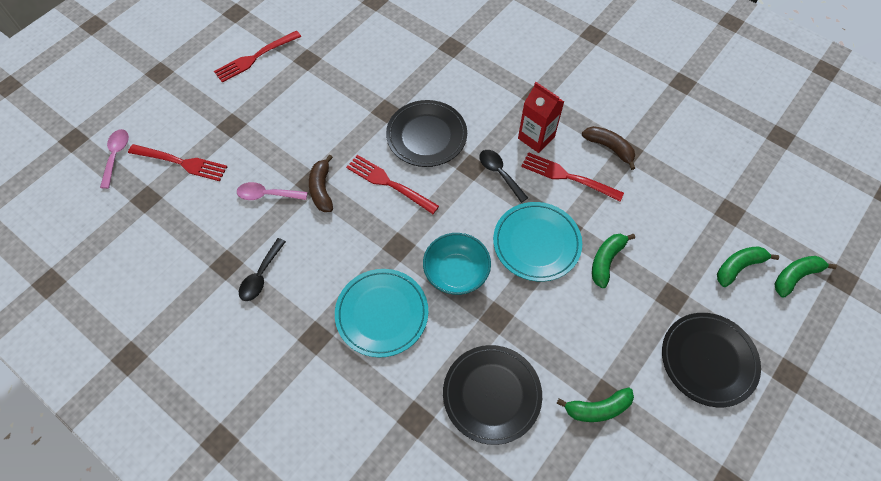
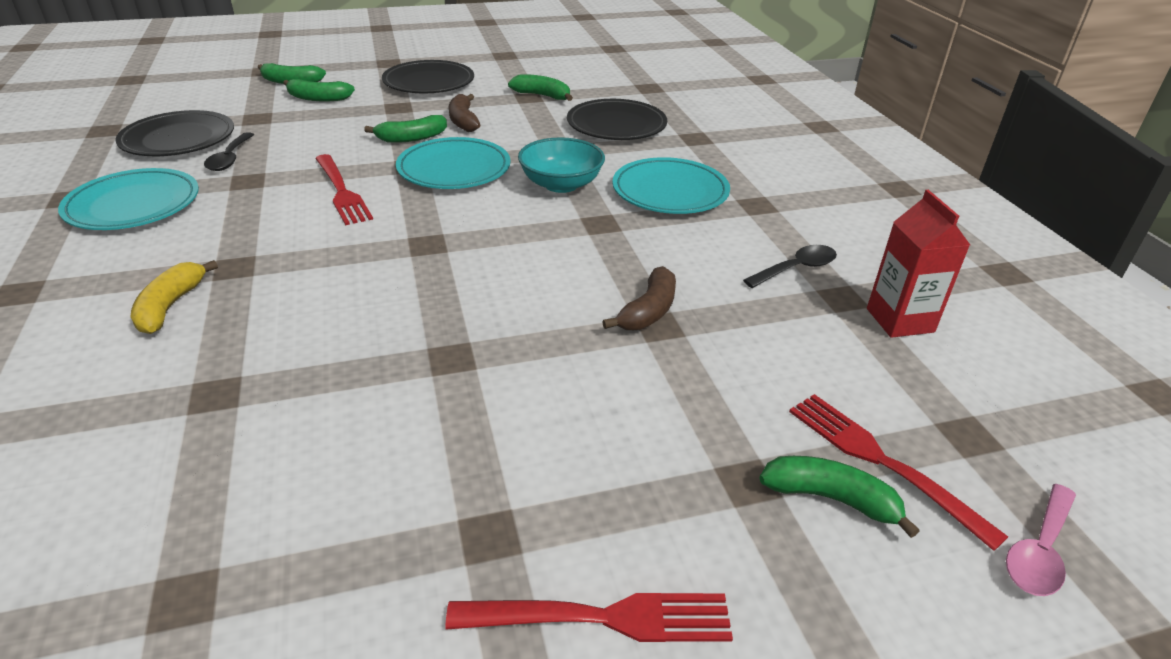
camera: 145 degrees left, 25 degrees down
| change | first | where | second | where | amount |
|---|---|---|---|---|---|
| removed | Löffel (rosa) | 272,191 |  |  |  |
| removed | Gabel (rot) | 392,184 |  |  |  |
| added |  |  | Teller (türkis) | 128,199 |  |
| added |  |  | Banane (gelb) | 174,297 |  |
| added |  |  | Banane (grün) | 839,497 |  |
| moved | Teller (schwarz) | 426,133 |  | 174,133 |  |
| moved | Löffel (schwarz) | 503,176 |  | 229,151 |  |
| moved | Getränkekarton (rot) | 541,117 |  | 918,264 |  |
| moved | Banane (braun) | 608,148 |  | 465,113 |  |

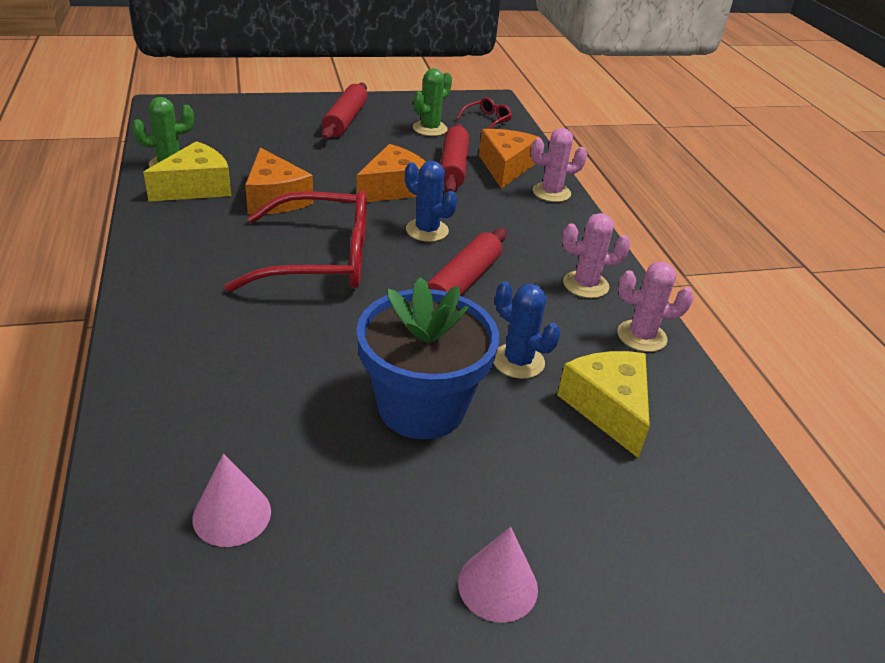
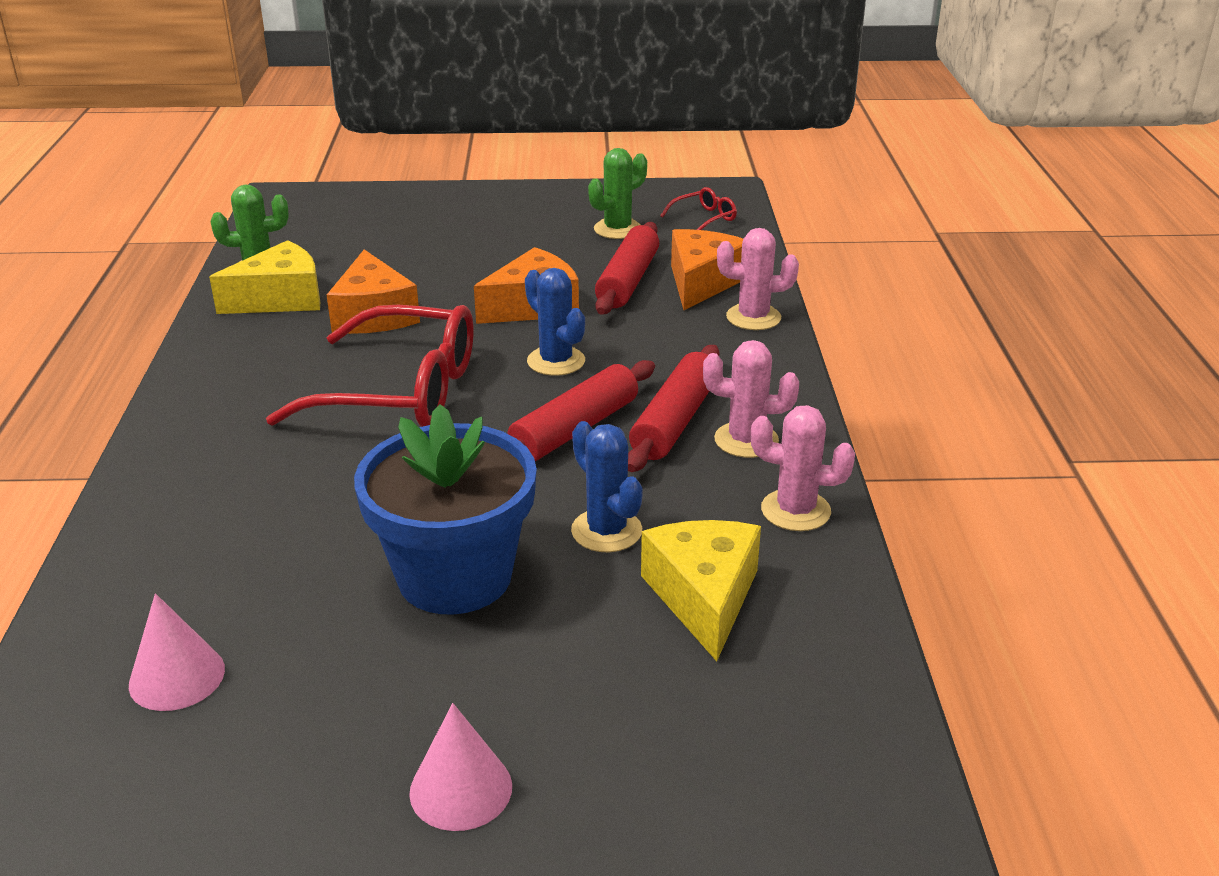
camera: 15 degrees right, 5 degrees down
| change | first | where | second | where | amount |
|---|---|---|---|---|---|
| moved | Nudelholz (rot) | 344,111 |  | 673,408 |  |

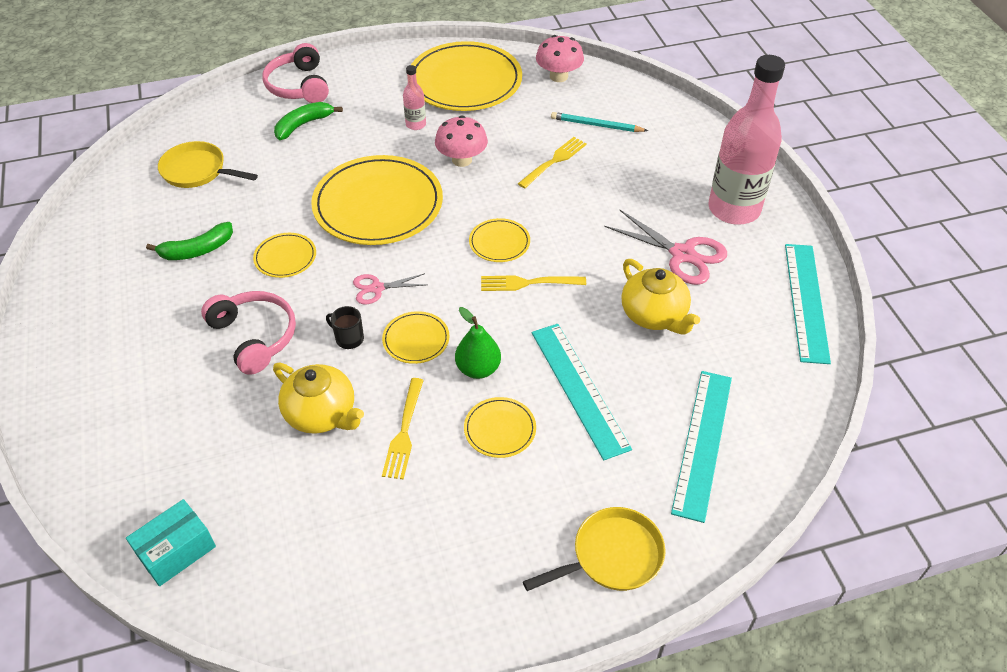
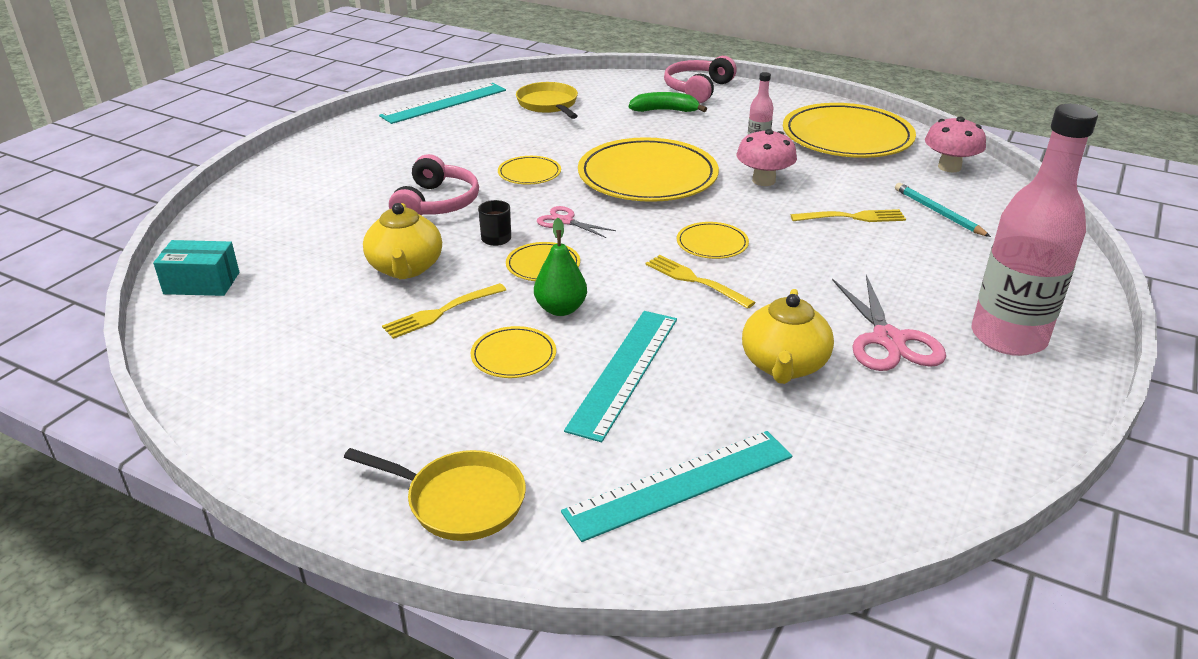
camera: 45 degrees right, 15 degrees down
| change | first | where | second | where | amount |
|---|---|---|---|---|---|
| removed | Banane (grün) | 189,241 |  |  |  |
| moved | Lineal (türkis) | 808,304 |  | 442,103 |  |

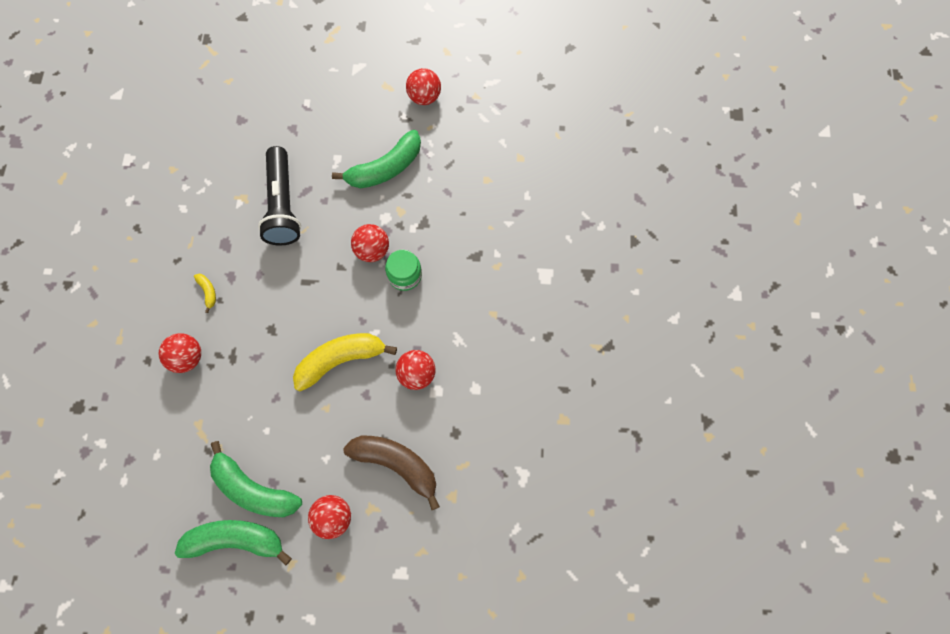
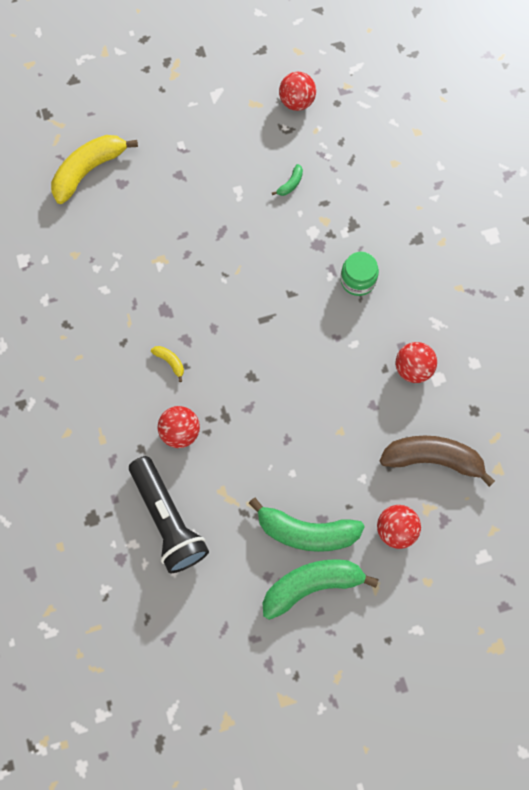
camera: 20 degrees left, 0 degrees up
| change | first | where | second | where | amount |
|---|---|---|---|---|---|
| removed | Ball (rot) | 370,243 |  |  |  |
| moved | Taschenlampe (schwarz) | 279,196 |  | 169,514 |  |
| moved | Banane (gelb) | 345,362 |  | 94,169 |  |
| resized | Banane (grün) | 376,159 |  | 287,180 | x0.42 |

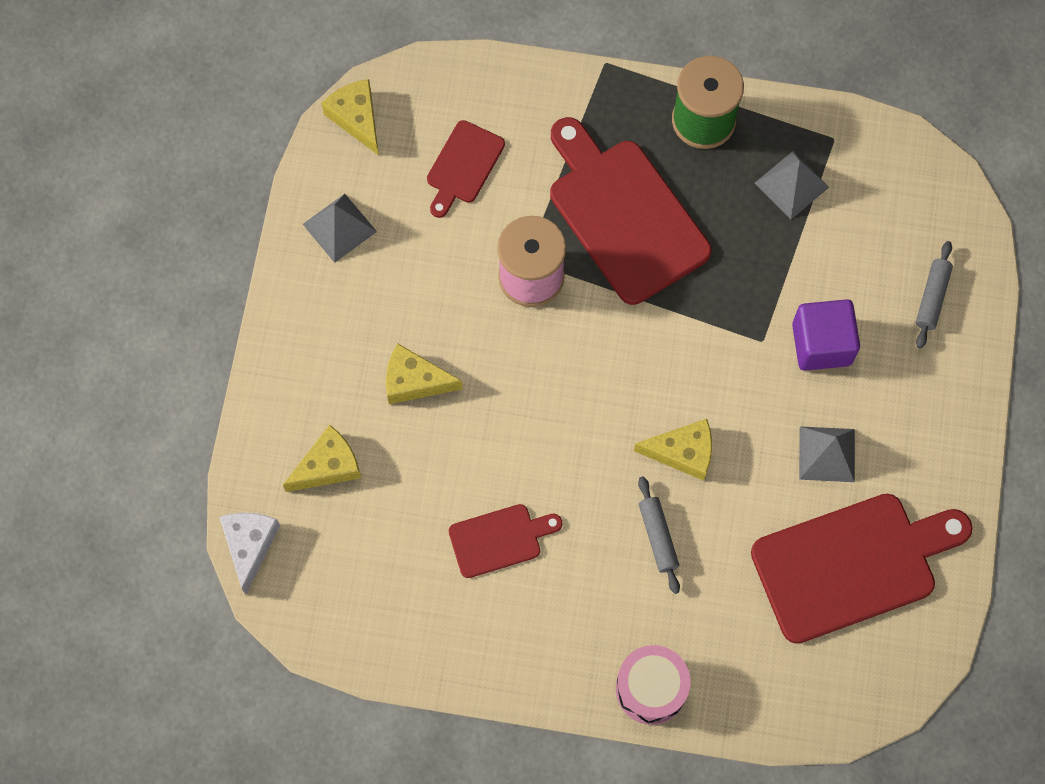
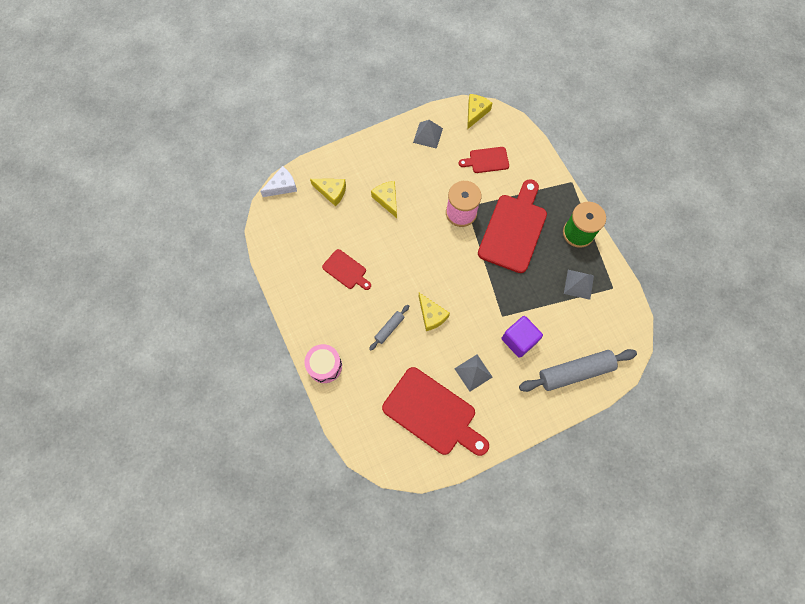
camera: 55 degrees right, 0 degrees up
| change | first | where | second | where | amount |
|---|---|---|---|---|---|
| resized | Nudelholz (grau) | 934,295 |  | 578,370 | x2.02 |

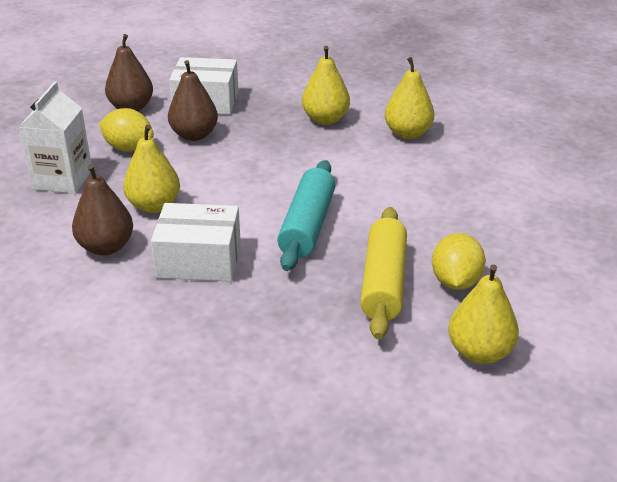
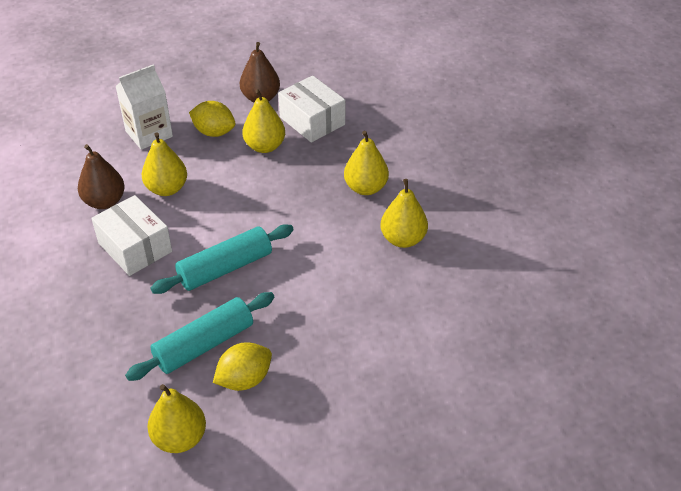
camera: 45 degrees right, 10 degrees up
| change | first | where | second | where | amount |
|---|---|---|---|---|---|
| recoloured | Birne (braun) | 193,100 | Birne (gelb) | 264,121 |  |
| recoloured | Nudelholz (gelb) | 383,273 | Nudelholz (türkis) | 199,336 |  |
| turned | Zitrone (gelb) | 126,130 |  | 212,119 | 45 degrees counterclockwise |

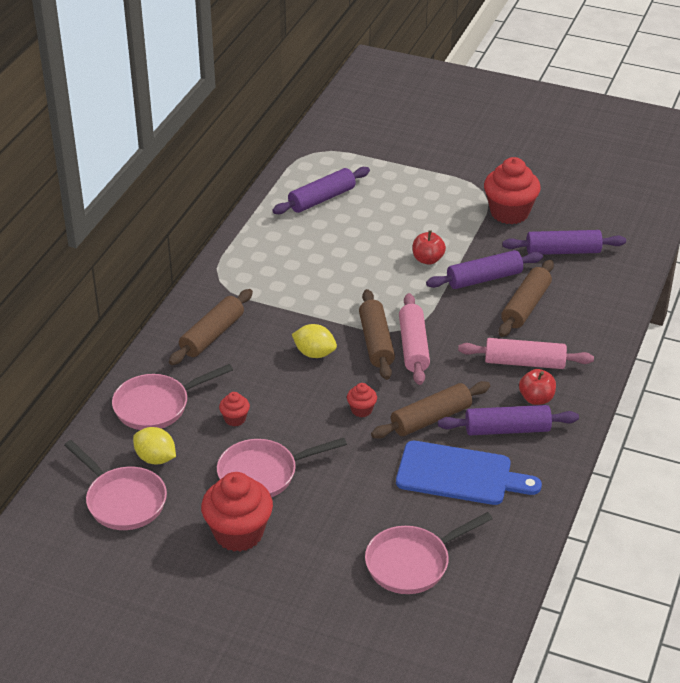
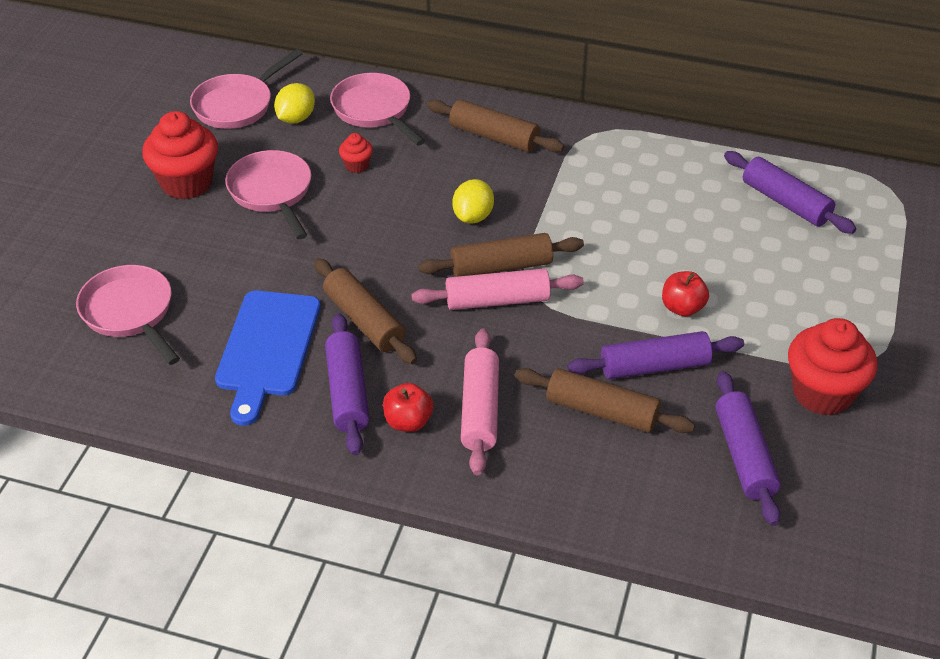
camera: 85 degrees right, 5 degrees up
| change | first | where | second | where | amount |
|---|---|---|---|---|---|
| removed | Muffin (rot) | 362,400 |  |  |  |
| turned | Nudelholz (lila) | 484,269 |  | 655,355 | 75 degrees counterclockwise |

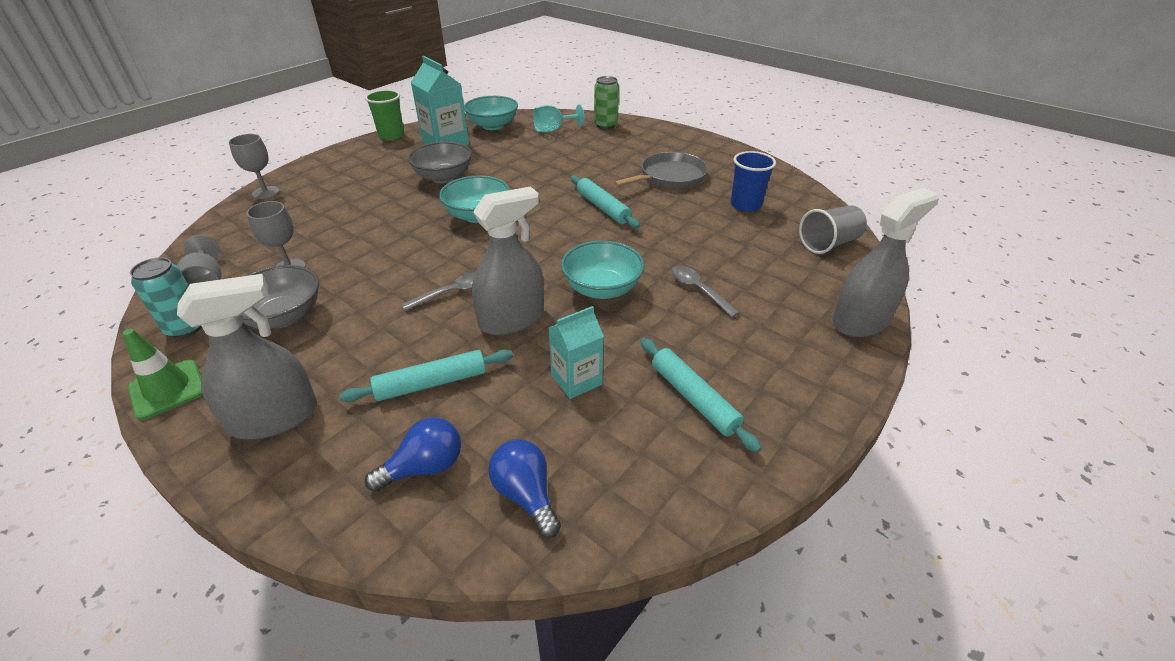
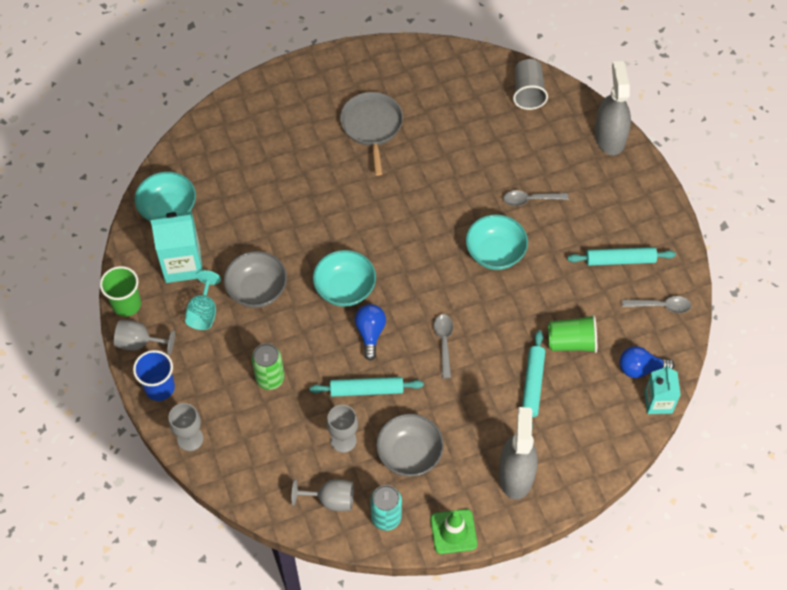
camera: 60 degrees left, 20 degrees up
| change | first | where | second | where | amount |
|---|---|---|---|---|---|
| removed | Sprühflasche (grau) | 508,260 |  |  |  |
| added |  |  | Kelch (grau) | 144,337 |  |
| added |  |  | Becher (grün) | 572,334 |  |
| added |  |  | Löffel (grau) | 657,304 |  |
| moved | Glühbirne (blau) | 413,454 |  | 370,332 |  |
| moved | Kelch (türkis) | 558,118 |  | 203,300 |  |
| moved | Getränkekarton (türkis) | 576,352 |  | 662,389 |  |
| moved | Nudelholz (türkis) | 605,201 |  | 367,387 |  |
| moved | Dose (grün) | 606,102 |  | 268,366 |  |
| moved | Becher (blau) | 753,181 |  | 154,375 |  |

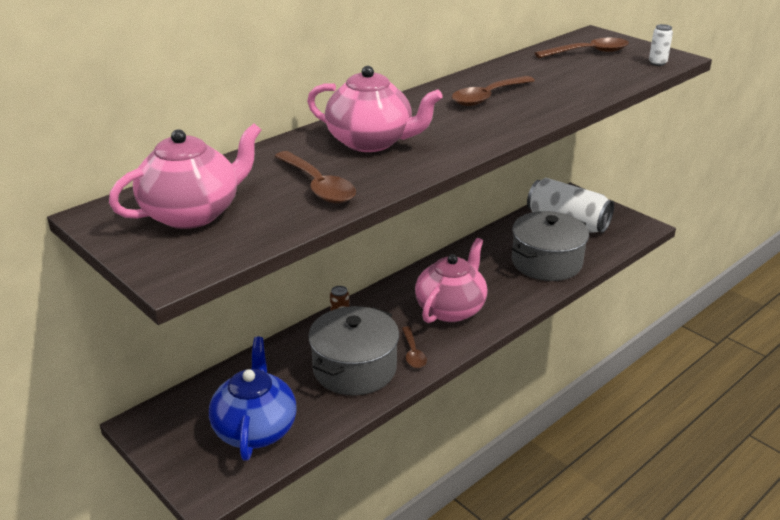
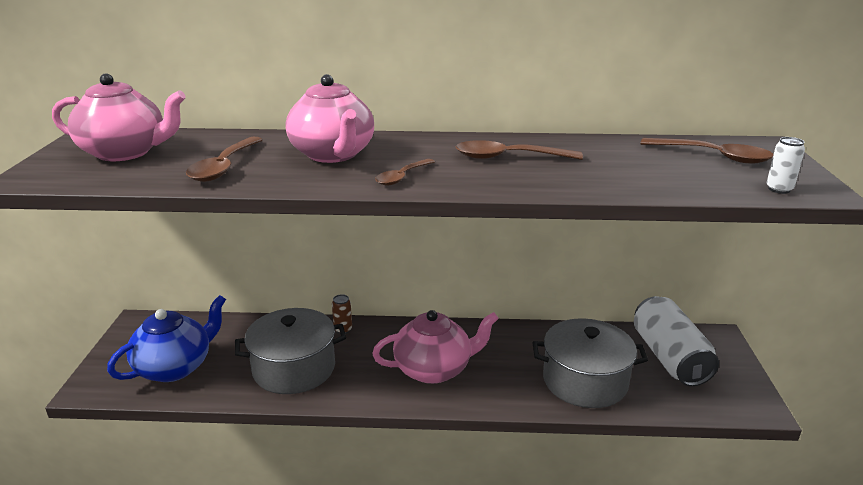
camera: 45 degrees right, 5 degrees down
| change | first | where | second | where | amount |
|---|---|---|---|---|---|
| moved | Löffel (braun) | 414,347 |  | 405,172 |  |

